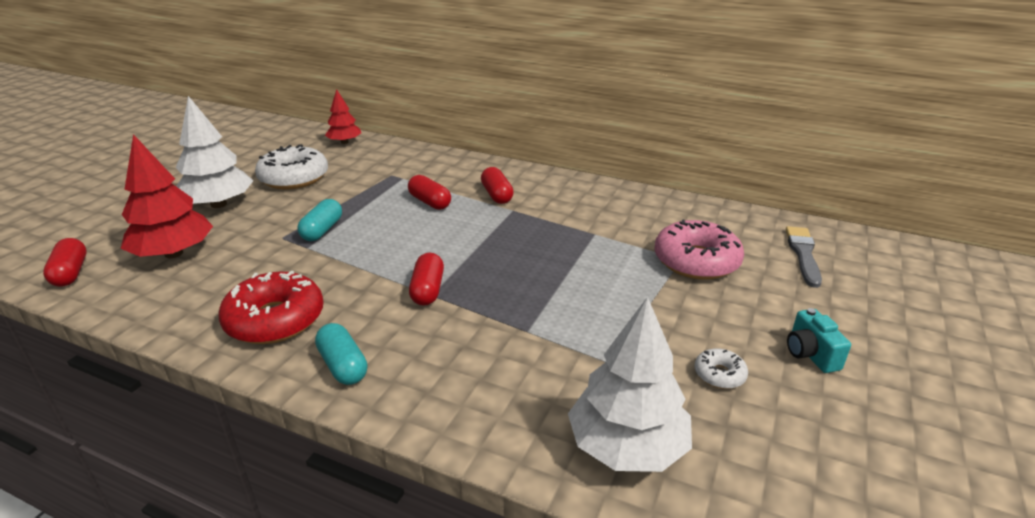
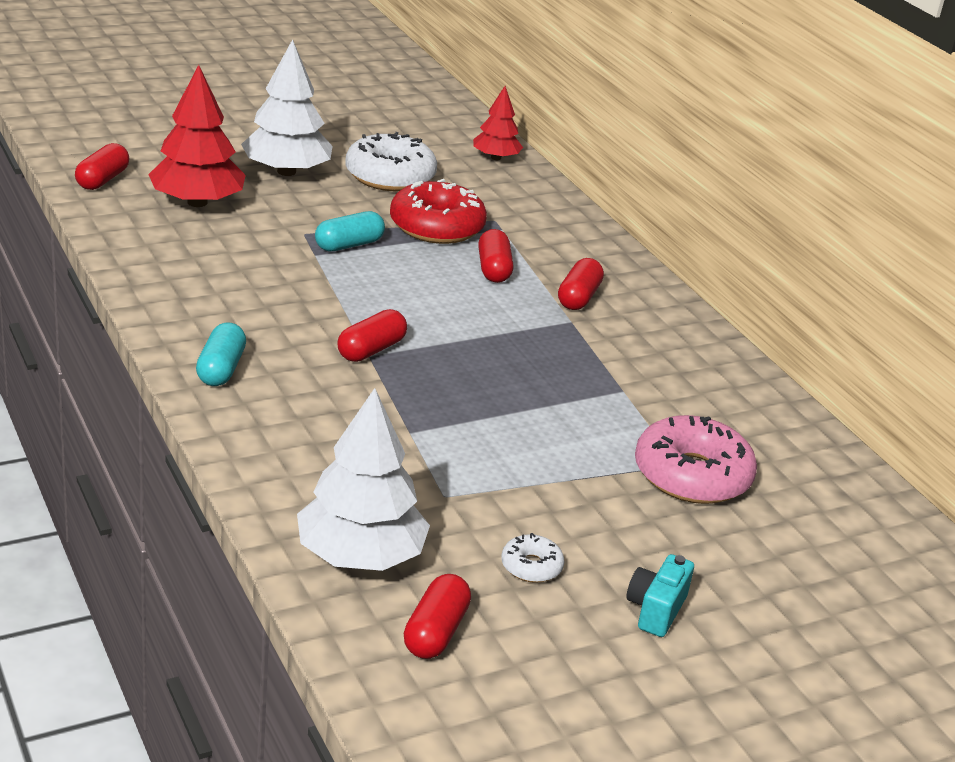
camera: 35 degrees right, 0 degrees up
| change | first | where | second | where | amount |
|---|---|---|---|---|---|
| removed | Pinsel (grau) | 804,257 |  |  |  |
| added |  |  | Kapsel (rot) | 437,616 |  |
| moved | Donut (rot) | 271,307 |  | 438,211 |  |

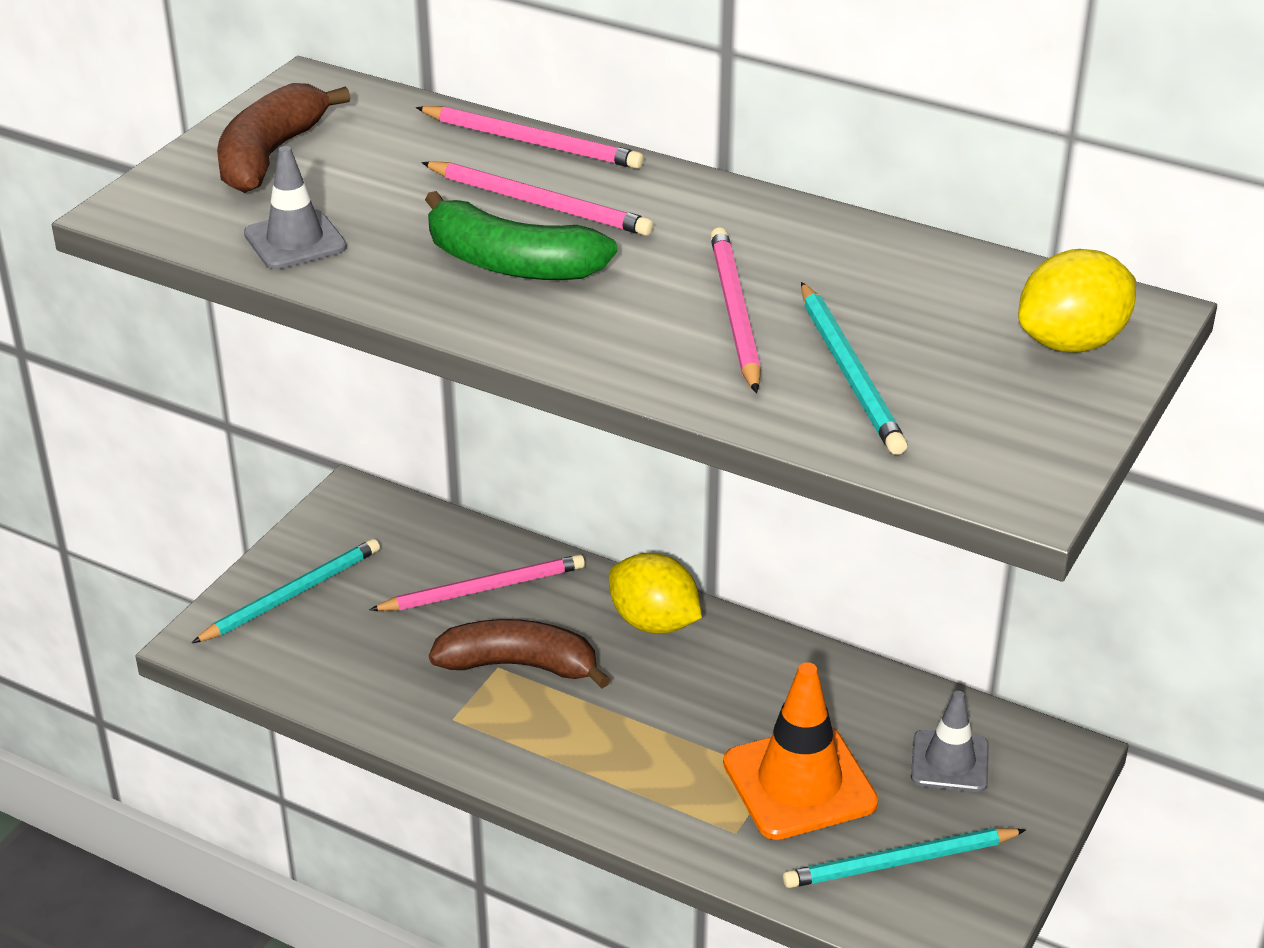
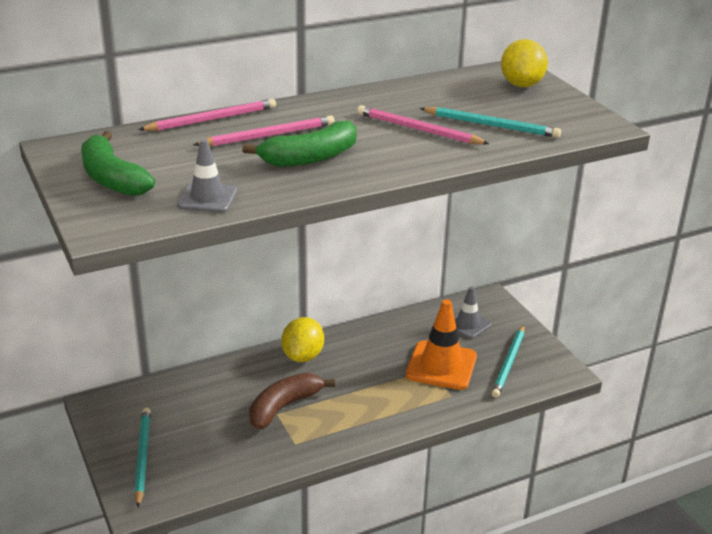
camera: 55 degrees left, 5 degrees down
| change | first | where | second | where | amount |
|---|---|---|---|---|---|
| removed | Bleistift (rosa) | 477,582 |  |  |  |
| recoloured | Banane (braun) | 284,138 | Banane (grün) | 118,163 |  |
| turned | Zitrone (gelb) | 655,593 |  | 302,339 | 60 degrees counterclockwise |

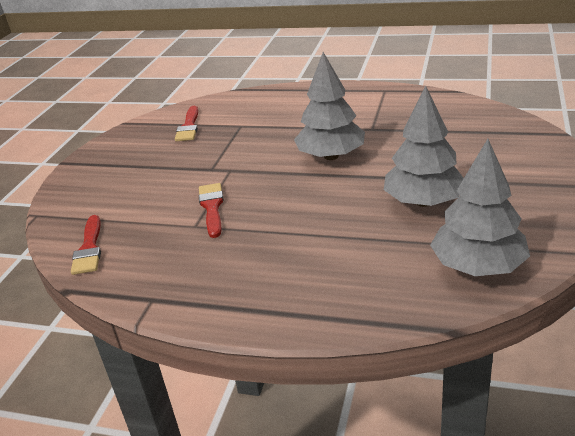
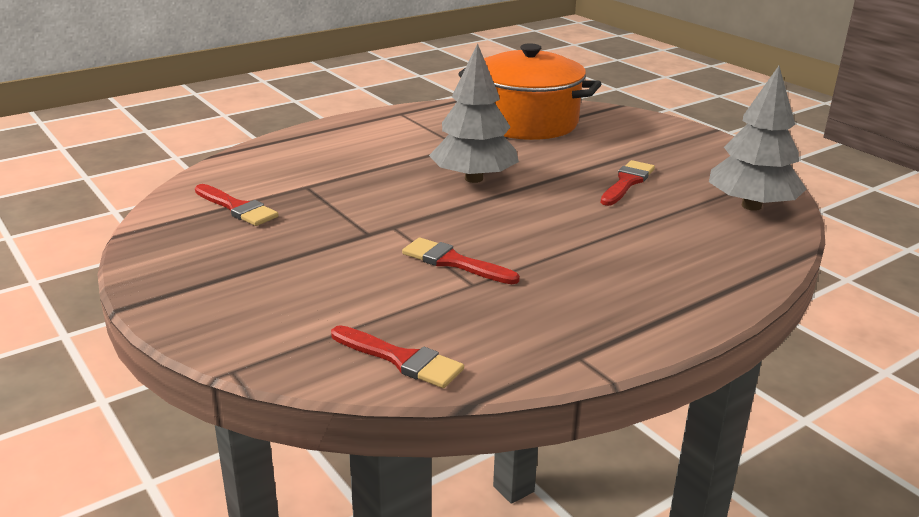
camera: 55 degrees left, 5 degrees down
| change | first | where | second | where | amount |
|---|---|---|---|---|---|
| added |  |  | Kochtopf (orange) | 530,91 |  |
| replaced | Baum (grau) | 424,146 | Pinsel (rot) | 628,183 |  |

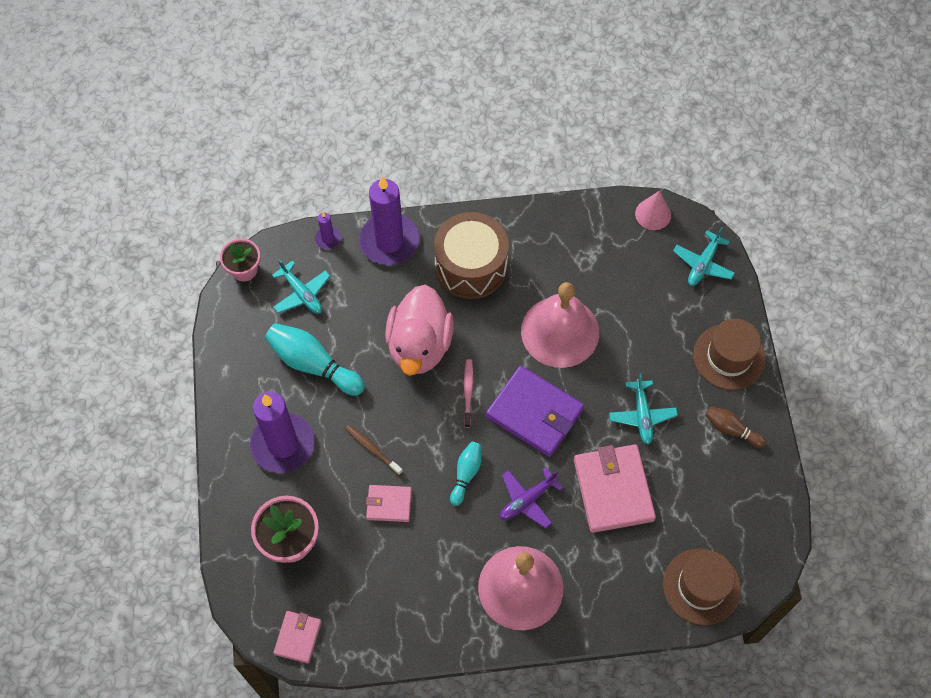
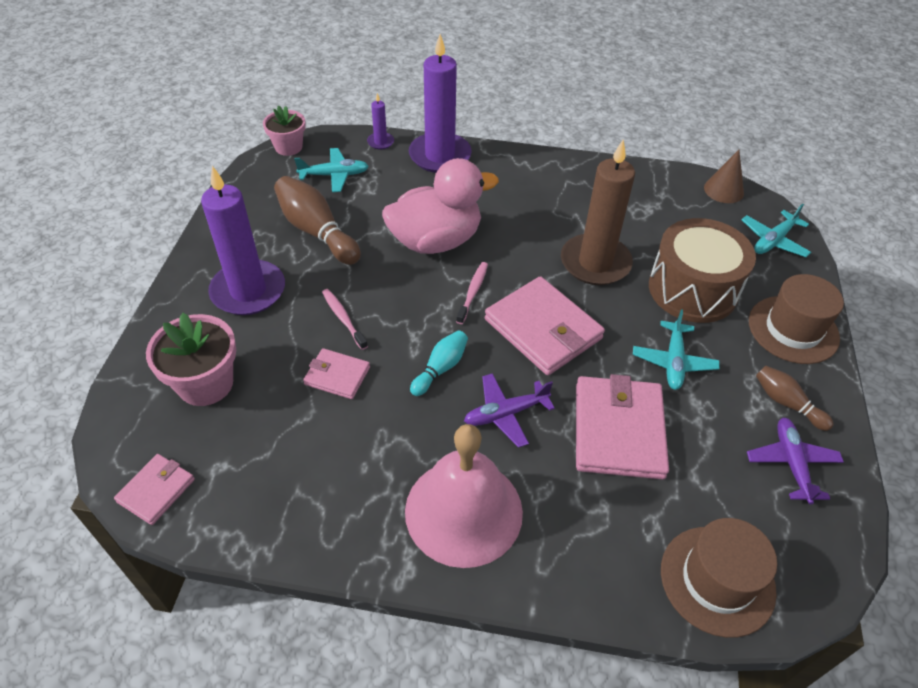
camera: 15 degrees right, 15 degrees down
| change | first | where | second | where | amount |
|---|---|---|---|---|---|
| added |  |  | Flugzeug (lila) | 795,461 |  |
| moved | Trommel (braun) | 471,255 |  | 702,270 |  |
| replaced | Glocke (rosa) | 560,325 | Kerze (braun) | 598,212 |  |
| recoloured | Bowlingkegel (türkis) | 315,359 | Bowlingkegel (braun) | 317,220 |  |
| recoloured | Zahnbürste (braun) | 374,450 | Zahnbürste (rosa) | 345,319 |  |
| recoloured | Geldbörse (lila) | 535,411 | Geldbörse (rosa) | 545,325 |  |
| recoloured | Kegel (rosa) | 653,210 | Kegel (braun) | 724,176 |  |
| turned | Flugzeug (türkis) | 301,286 |  | 331,170 | 75 degrees counterclockwise |
| turned | Ente (rosa) | 419,330 |  | 440,206 | 135 degrees counterclockwise |

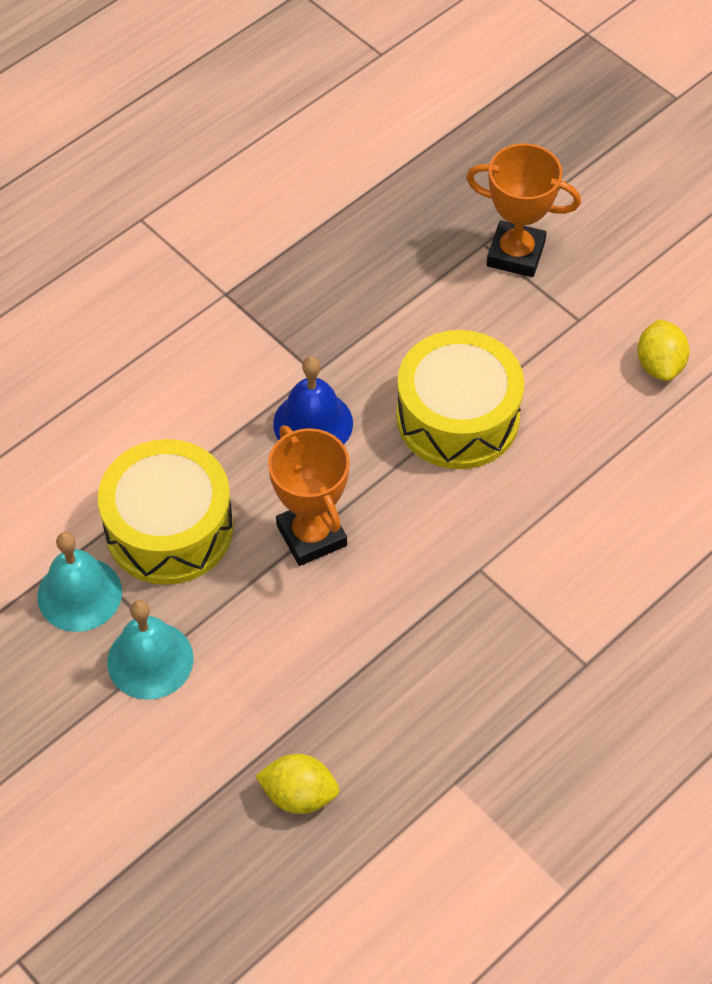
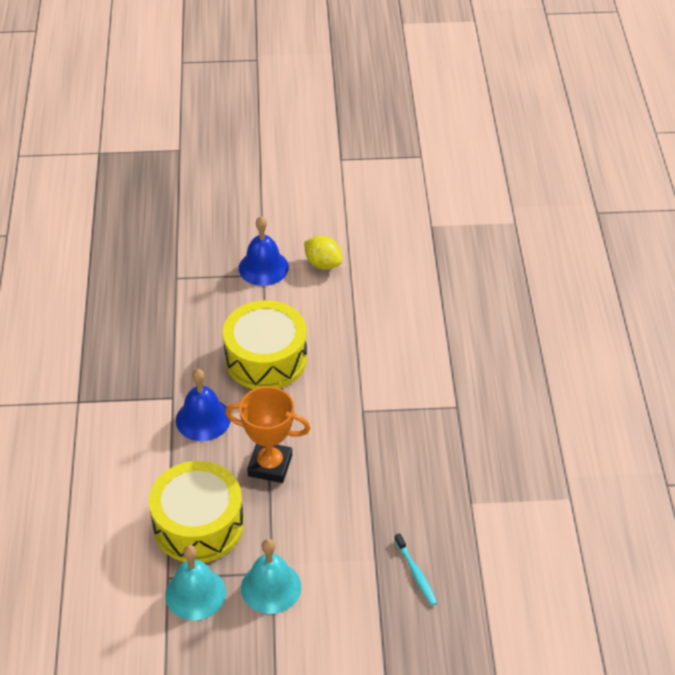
camera: 50 degrees left, 10 degrees down
| change | first | where | second | where | amount |
|---|---|---|---|---|---|
| removed | Pokal (orange) | 523,210 |  |  |  |
| added |  |  | Glocke (blau) | 264,251 |  |
| replaced | Zitrone (gelb) | 297,784 | Zahnbürste (türkis) | 415,569 |  |

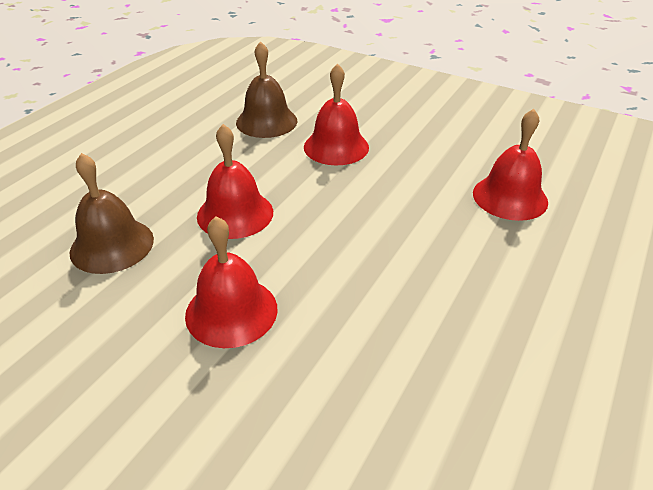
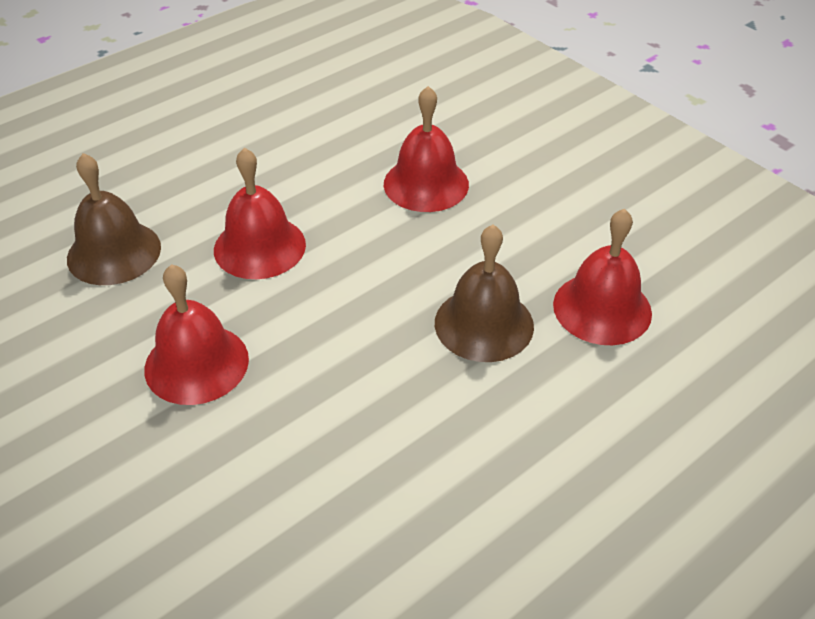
camera: 20 degrees right, 5 degrees up
| change | first | where | second | where | amount |
|---|---|---|---|---|---|
| moved | Glocke (braun) | 266,89 |  | 484,293 |  |

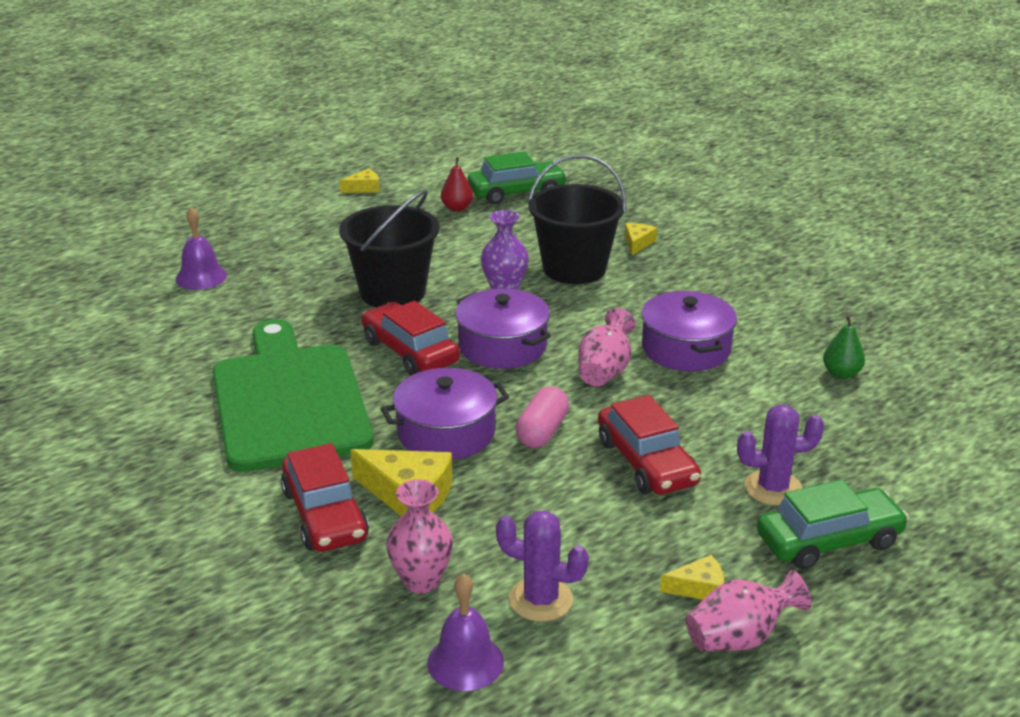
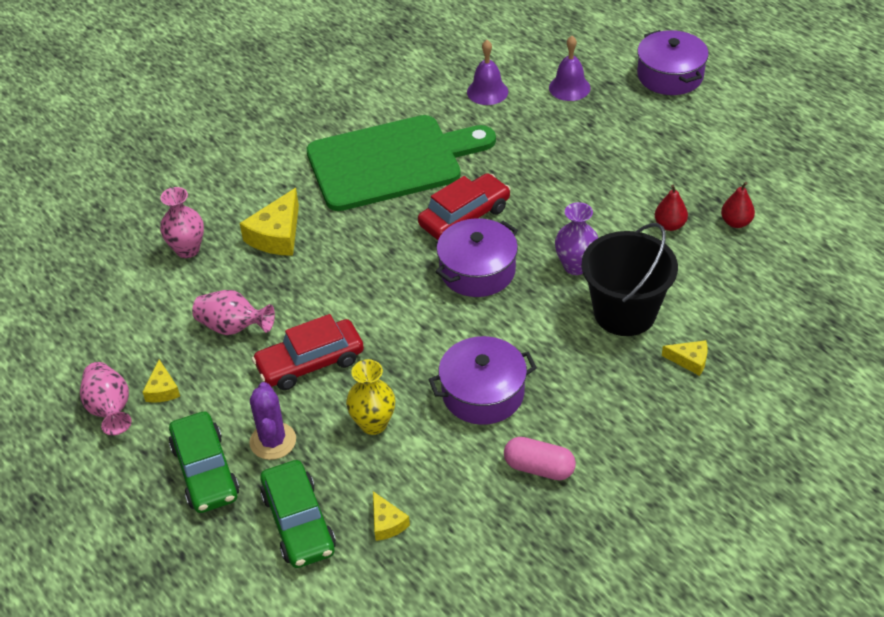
camera: 90 degrees right, 15 degrees up
| change | first | where | second | where | amount |
|---|---|---|---|---|---|
| removed | Auto (rot) | 325,497 |  |  |  |
| removed | Eimer (schwarz) | 389,248 |  |  |  |
| removed | Kaktus (lila) | 542,566 |  |  |  |
| removed | Birne (grün) | 844,347 |  |  |  |
| added |  |  | Vase (gelb) | 370,397 |  |
| added |  |  | Birne (rot) | 671,208 |  |
| moved | Käse (gelb) | 359,180 |  | 391,516 |  |
| moved | Kochtopf (lila) | 445,414 |  | 673,62 |  |
| moved | Glocke (lila) | 465,632 |  | 487,72 |  |
| moved | Auto (grün) | 517,177 |  | 298,514 |  |
| moved | Kapsel (rosa) | 542,417 |  | 540,458 |  |
| moved | Vase (rosa) | 607,347 |  | 233,312 |  |

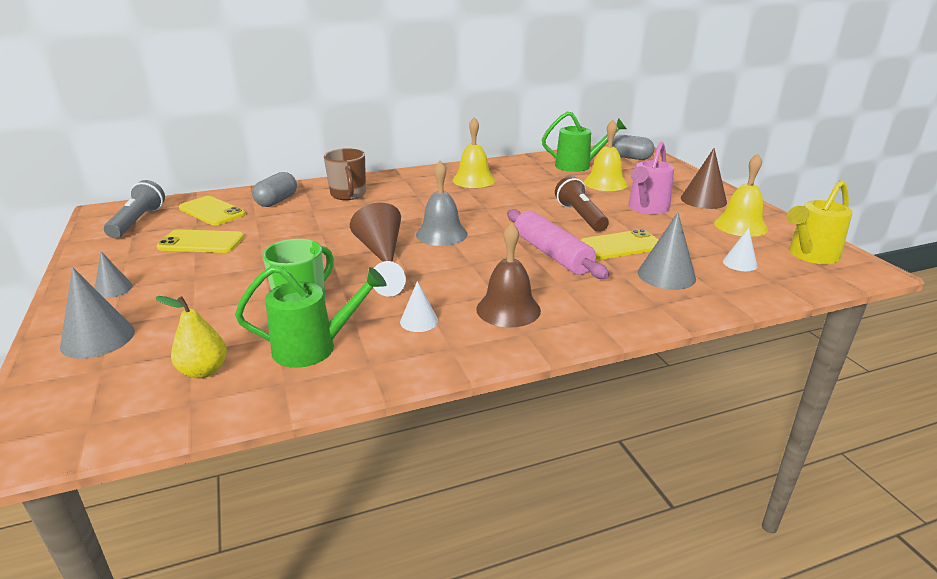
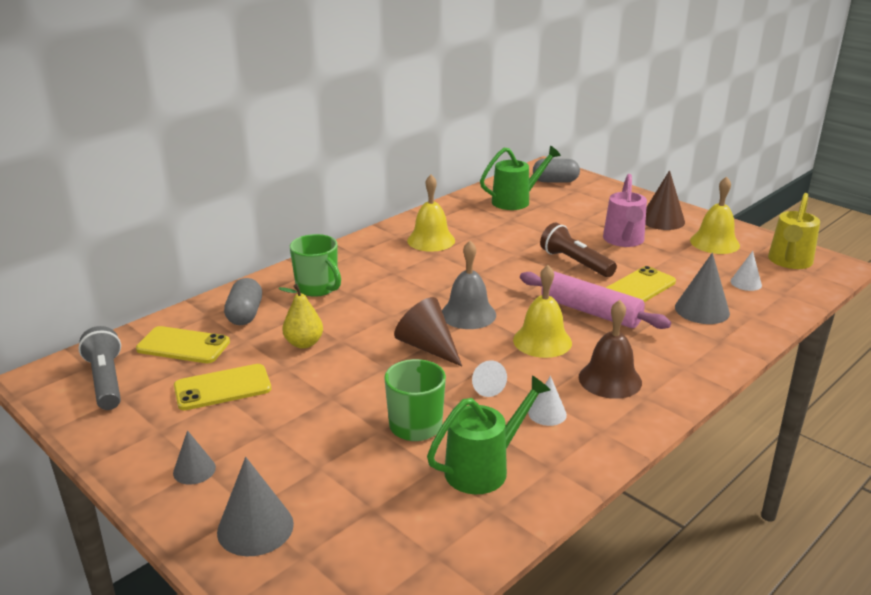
camera: 25 degrees left, 0 degrees up
| change | first | where | second | where | amount |
|---|---|---|---|---|---|
| moved | Birne (gelb) | 191,337 |  | 300,316 |  |
| moved | Glocke (gelb) | 606,155 |  | 542,311 |  |
| recoloured | Tasse (braun) | 345,174 | Tasse (grün) | 315,265 |  |

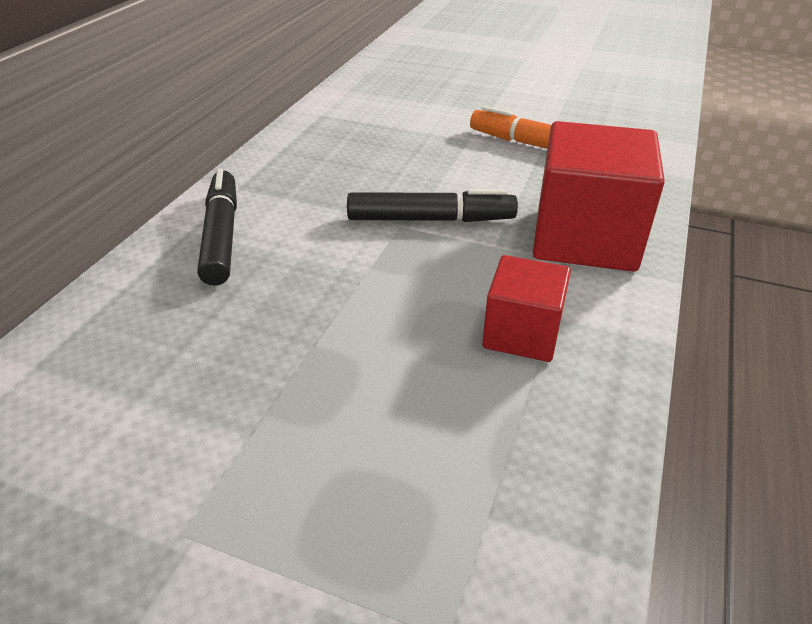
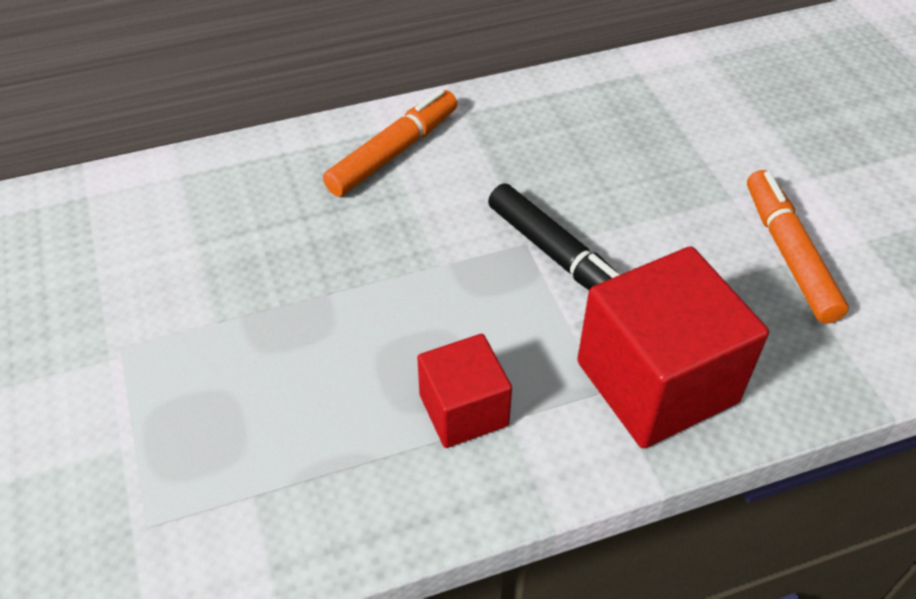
camera: 50 degrees right, 10 degrees up
| change | first | where | second | where | amount |
|---|---|---|---|---|---|
| recoloured | Filzstift (schwarz) | 217,227 | Filzstift (orange) | 390,143 |  |

